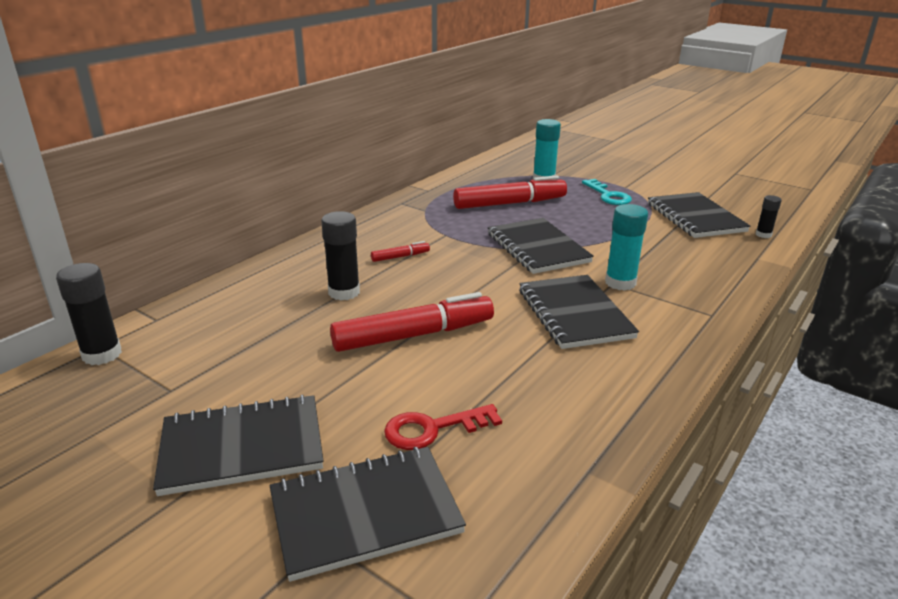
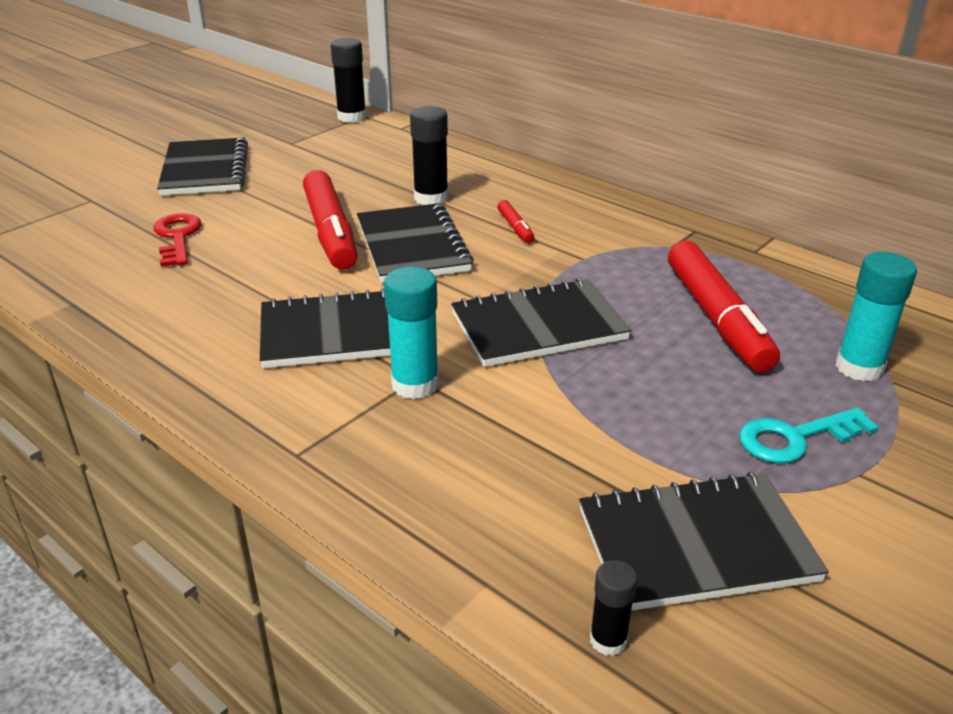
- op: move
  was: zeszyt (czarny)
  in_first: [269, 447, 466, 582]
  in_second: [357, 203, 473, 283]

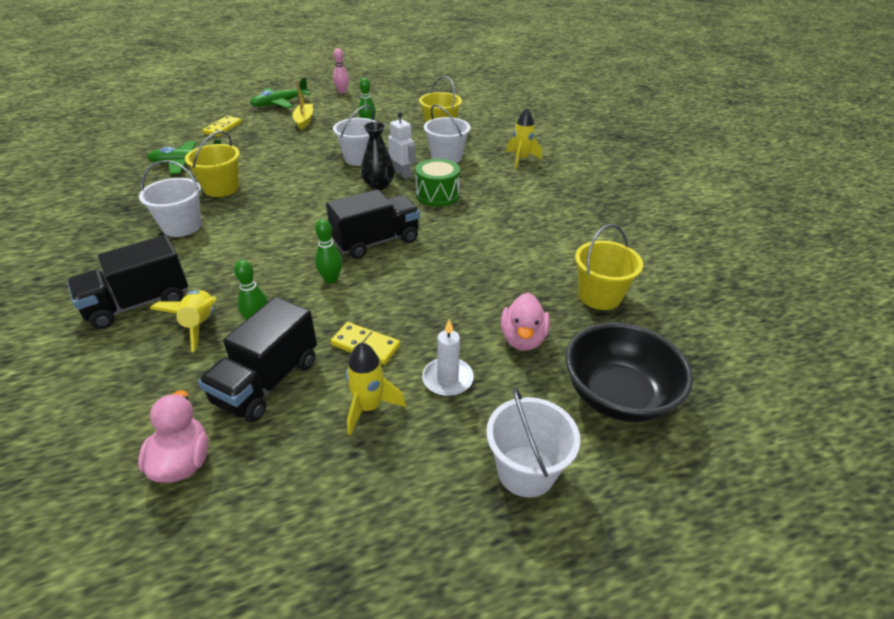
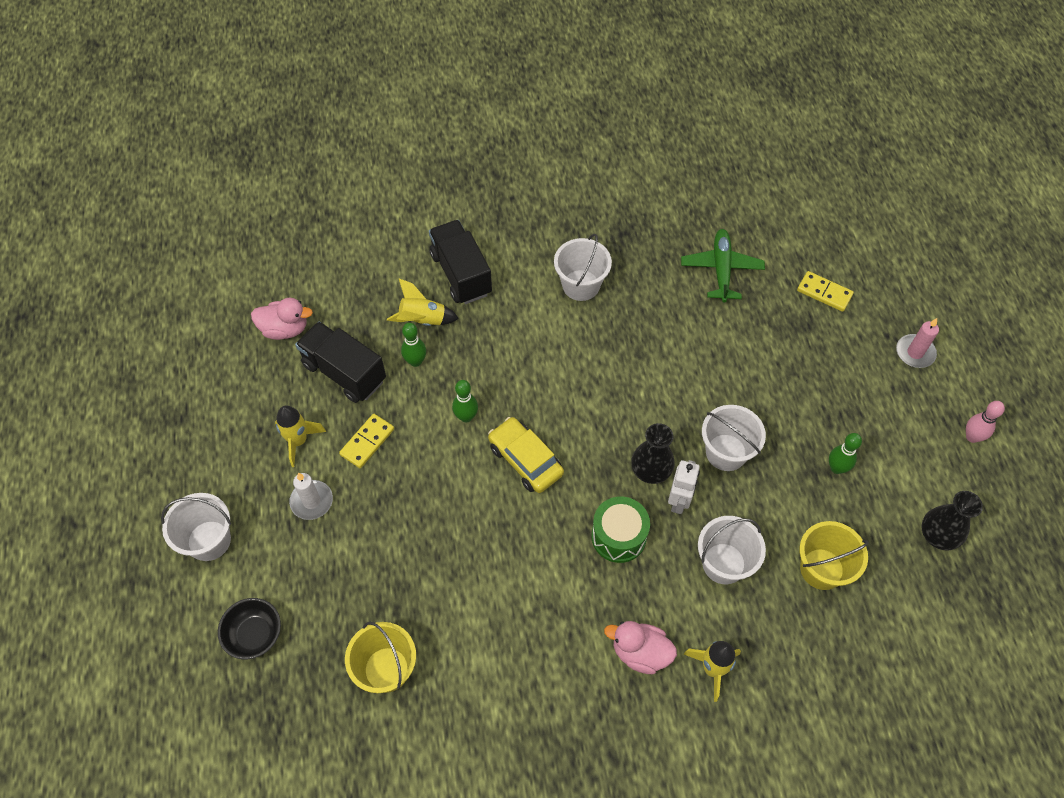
- op: replace
  was: samolot (zielony)
  now: świeca (różowy)
  in_first: [250, 77, 311, 108]
  in_second: [896, 318, 939, 368]
- op: delete
  was: łódka (żółty)
  in_first: [292, 80, 313, 130]
- op: rotate
  was: robot (biały)
  in_first: [388, 112, 416, 179]
  in_second: [668, 460, 700, 514]
  clockwise: -45
- op: delete
  was: wiadro (żółty)
  in_first: [185, 131, 240, 197]
- op: replace
  was: ciężarówka (czarny)
  now: samochód (żółty)
  in_first: [326, 190, 420, 259]
  in_second: [488, 417, 564, 493]
- op: move
  was: kaczka (różowy)
  in_first: [501, 293, 550, 351]
  in_second: [604, 621, 677, 674]
- op: resize
  was: miska (czarny)
  in_first: [565, 323, 693, 422]
  in_second: [218, 598, 281, 659]
  ratio: 0.59
- op: insert
  now: wazon (czarny)
  in_second: [921, 491, 983, 551]

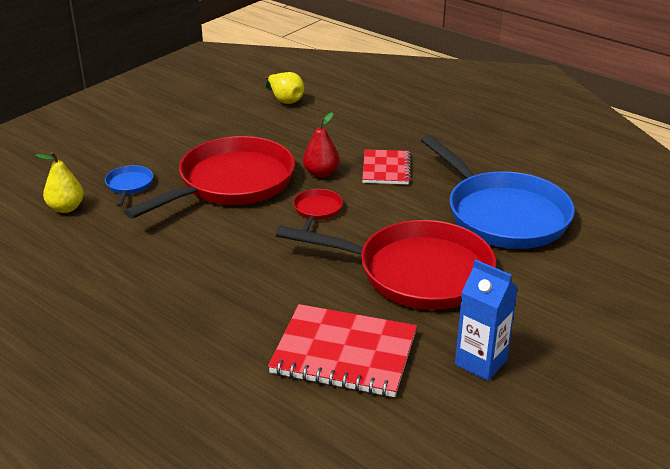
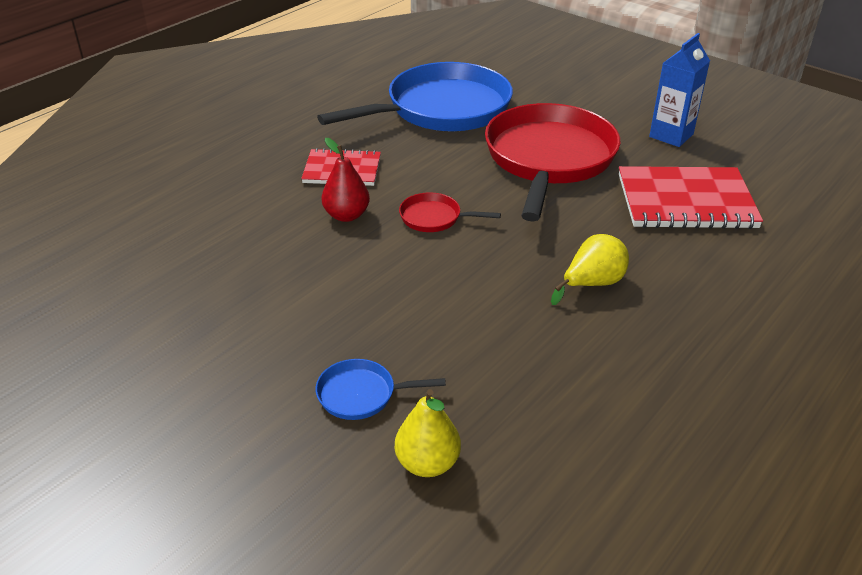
- op: move
  was: gruszka (żółty)
  in_first: [265, 72, 304, 104]
  in_second: [551, 234, 629, 305]
- op: delete
  was: patelnia (czerwony)
  in_first: [124, 136, 295, 219]
- op: rotate
  was: zeszyt (czerwony)
  in_first: [268, 304, 417, 397]
  in_second: [619, 166, 763, 229]
  clockwise: 75

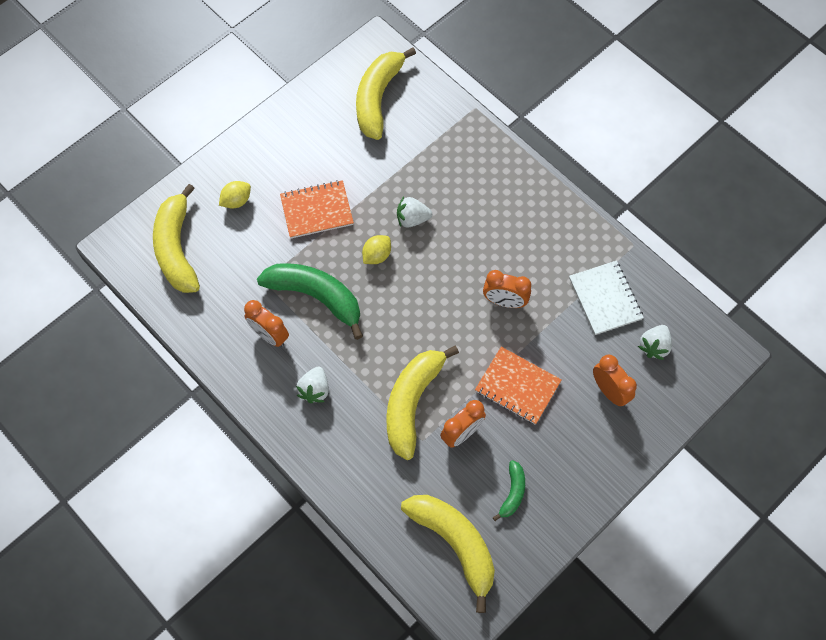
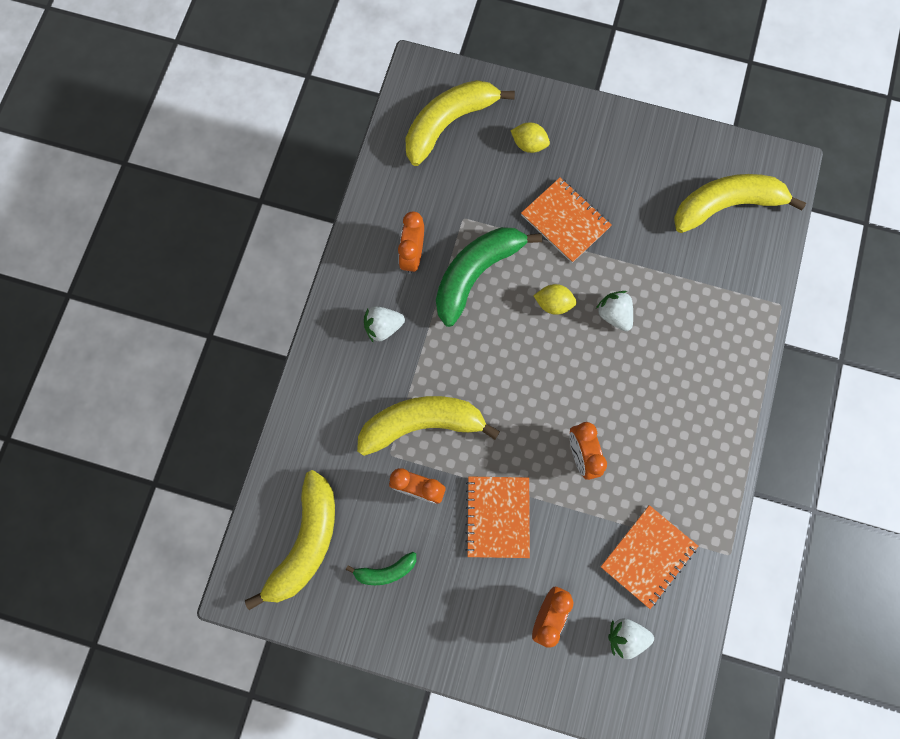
- op: recolor
  was: zeszyt (biały)
  now: zeszyt (pomarańczowy)
  in_first: [569, 261, 644, 335]
  in_second: [600, 505, 698, 609]
- op: rotate
  was: banan (zielony)
  in_first: [257, 263, 363, 340]
  in_second: [436, 227, 542, 327]
  clockwise: -135

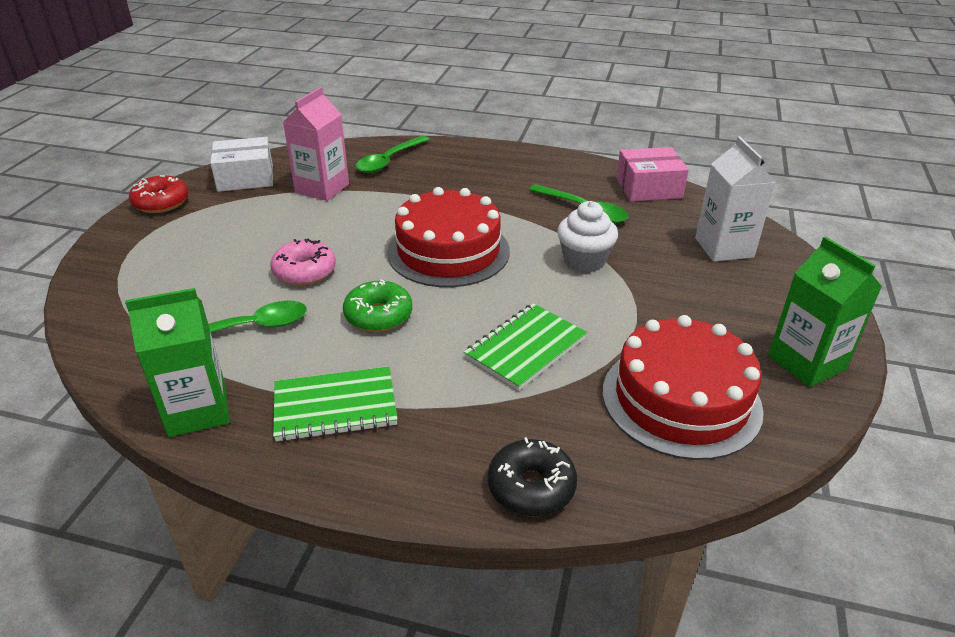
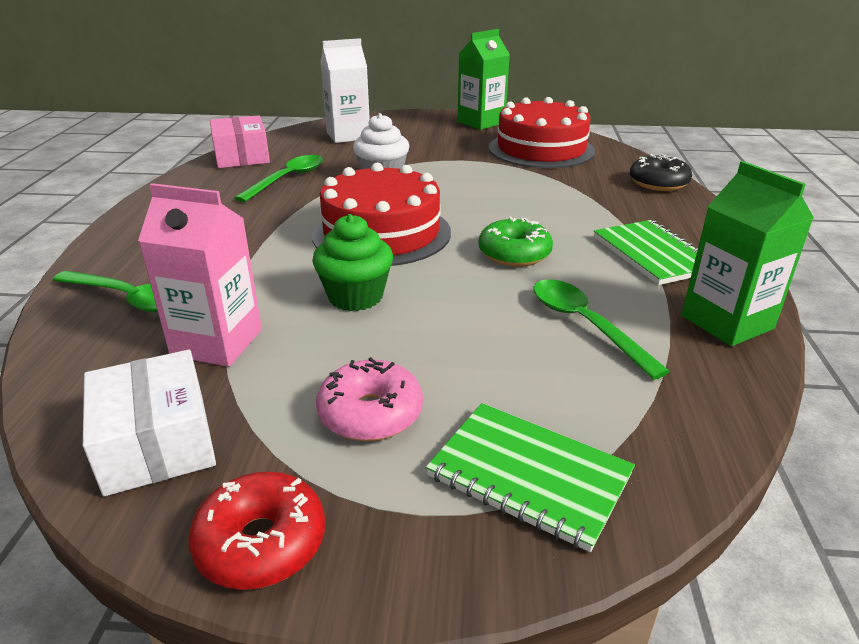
- op: move
  was: donut (różowy)
  in_first: [270, 238, 336, 286]
  in_second: [316, 357, 423, 441]
- op: move
  was: zeszyt (zielony)
  in_first: [464, 303, 587, 391]
  in_second: [426, 403, 635, 552]
- op: insert
  now: muffinka (zielony)
  in_second: [312, 214, 393, 311]

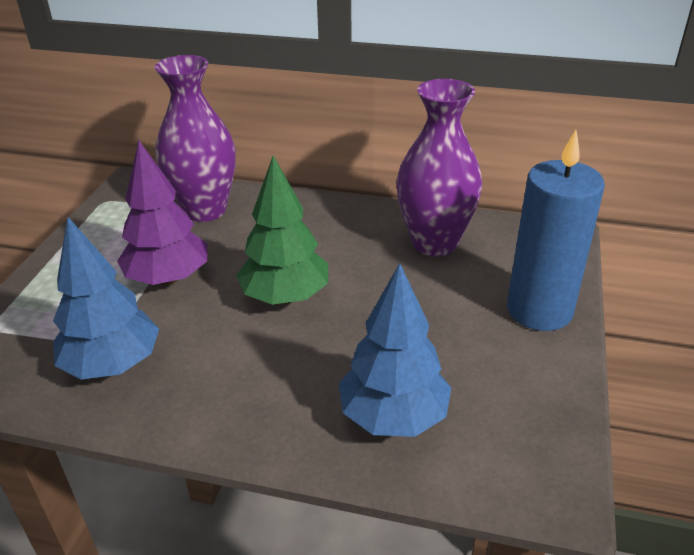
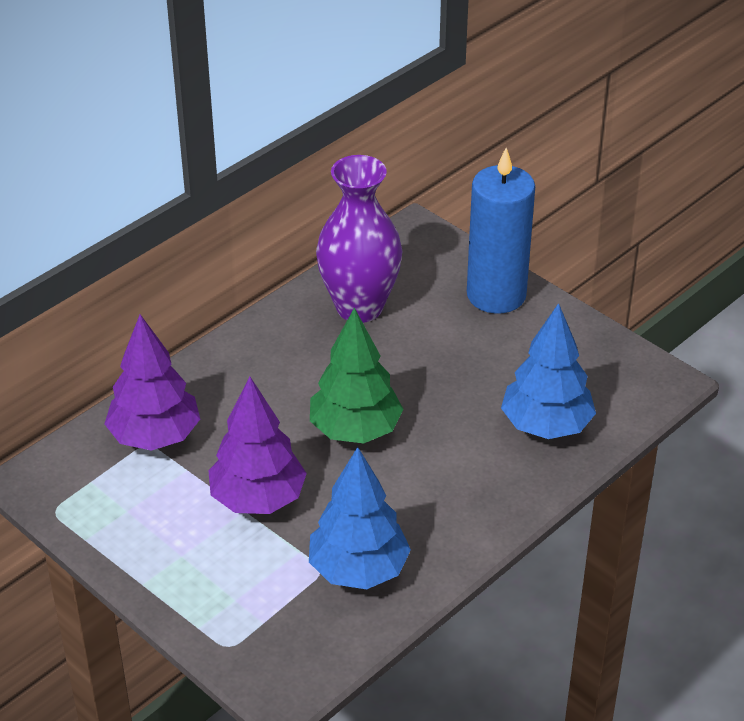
- op: replace
  was: wazon (fioletowy)
  now: drzewko (fioletowy)
  in_first: [154, 55, 235, 222]
  in_second: [105, 314, 200, 451]

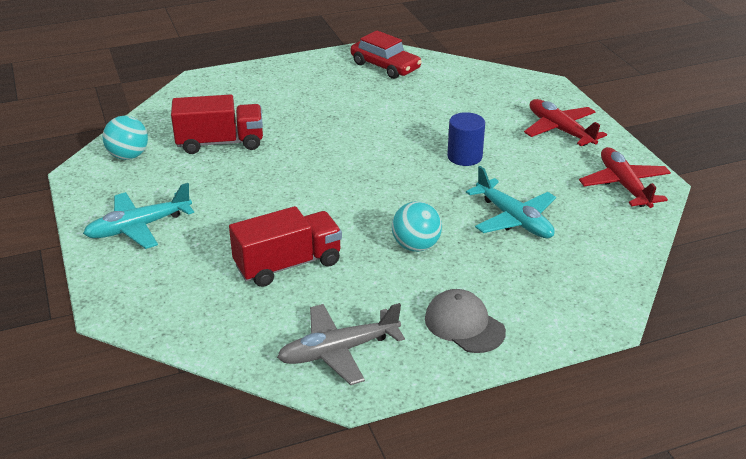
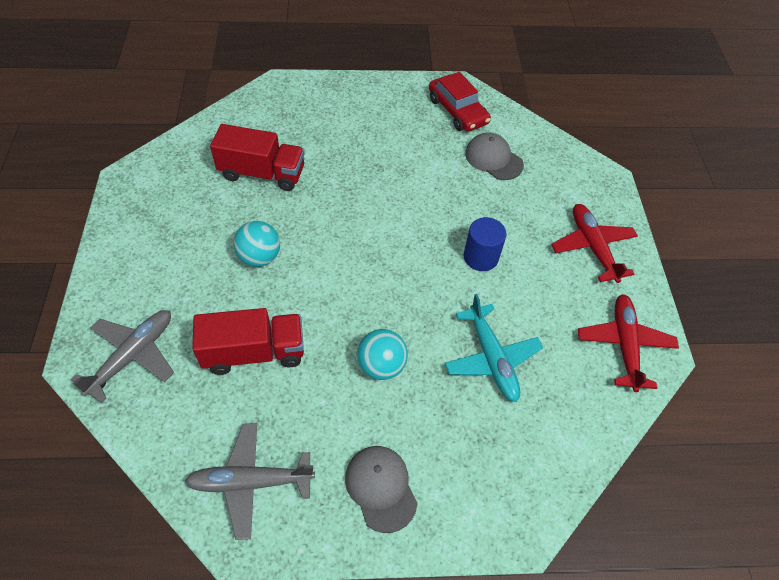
- op: move
  was: piłka (turkusowy)
  in_first: [103, 116, 148, 160]
  in_second: [233, 221, 280, 267]
- op: delete
  was: samolot (turkusowy)
  in_first: [83, 183, 194, 249]
- op: insert
  now: czapka (szary)
  in_second: [465, 132, 524, 180]
- op: insert
  now: samolot (szary)
  in_second: [71, 310, 174, 403]

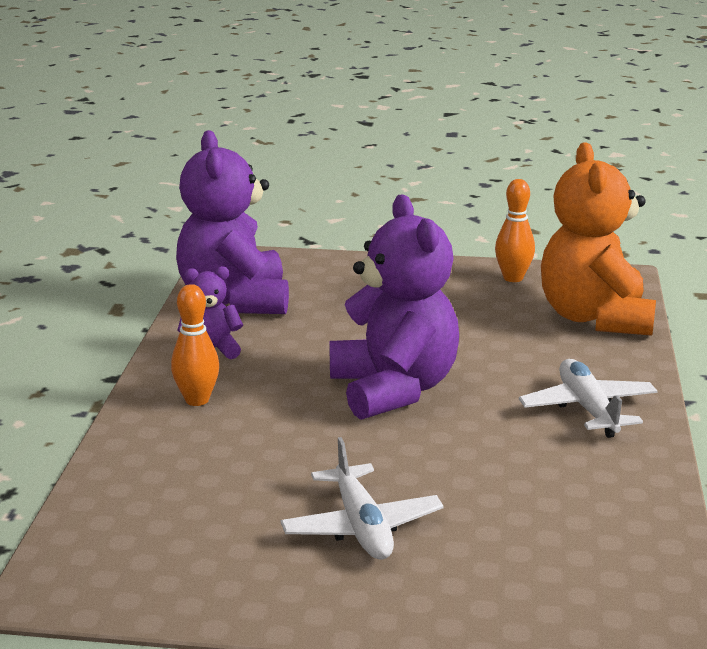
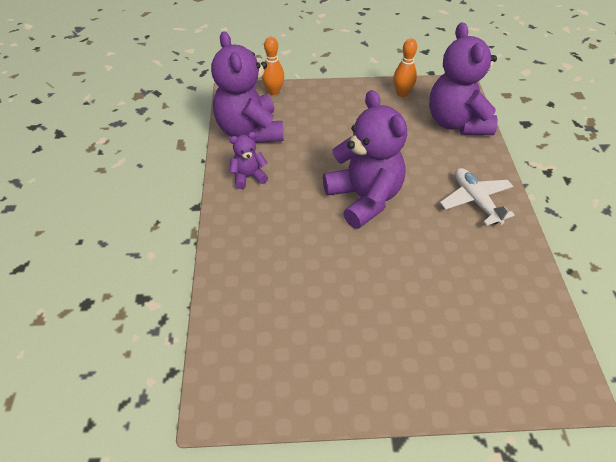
- op: recolor
  was: miś (pomarańczowy)
  now: miś (fioletowy)
  in_first: [541, 143, 656, 336]
  in_second: [429, 22, 498, 135]
- op: move
  was: kręgiel (pomarańczowy)
  in_first: [171, 284, 219, 406]
  in_second: [262, 37, 284, 95]
- op: delete
  was: samolot (biały)
  in_first: [280, 437, 444, 559]

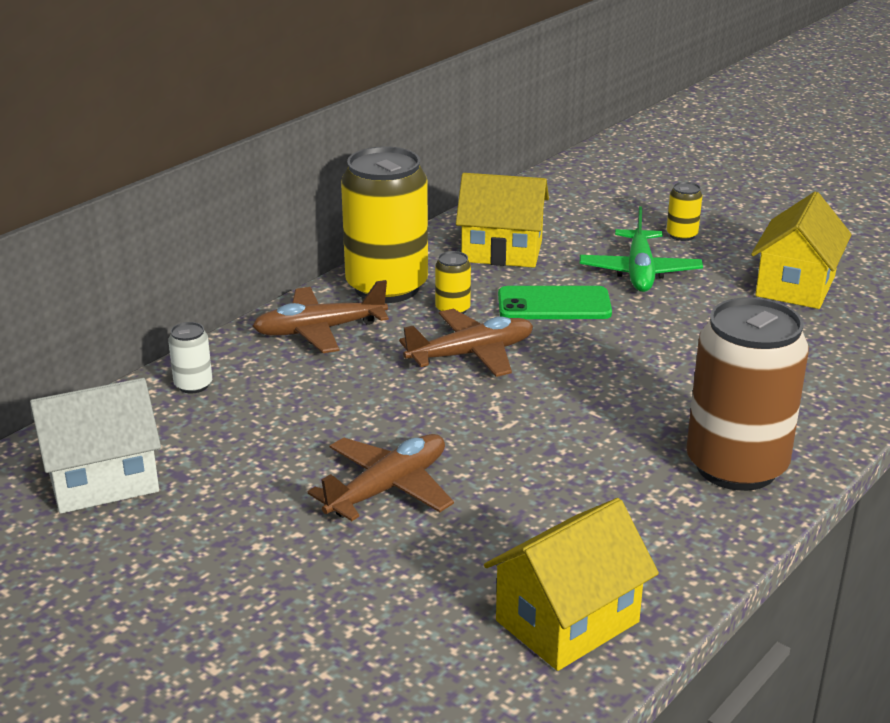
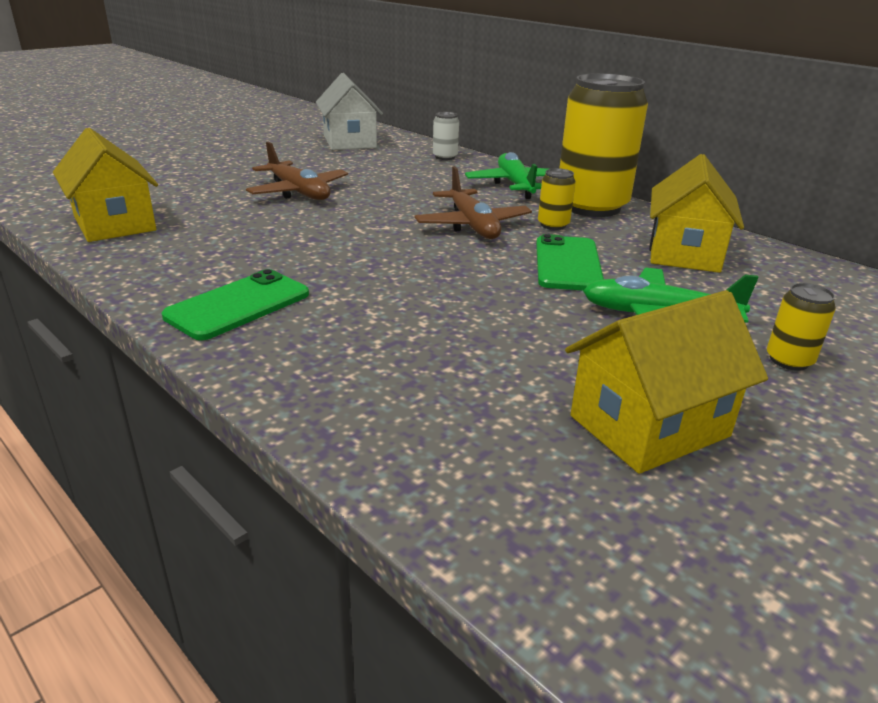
- op: rotate
  was: domek (żółty)
  in_first: [751, 192, 852, 309]
  in_second: [565, 290, 768, 474]
  clockwise: -60
- op: recolor
  was: samolot (brązowy)
  now: samolot (zielony)
  in_first: [252, 280, 389, 353]
  in_second: [465, 152, 548, 199]
- op: replace
  was: puszka (brązowy)
  now: telefon (zielony)
  in_first: [686, 297, 809, 491]
  in_second: [162, 269, 309, 340]

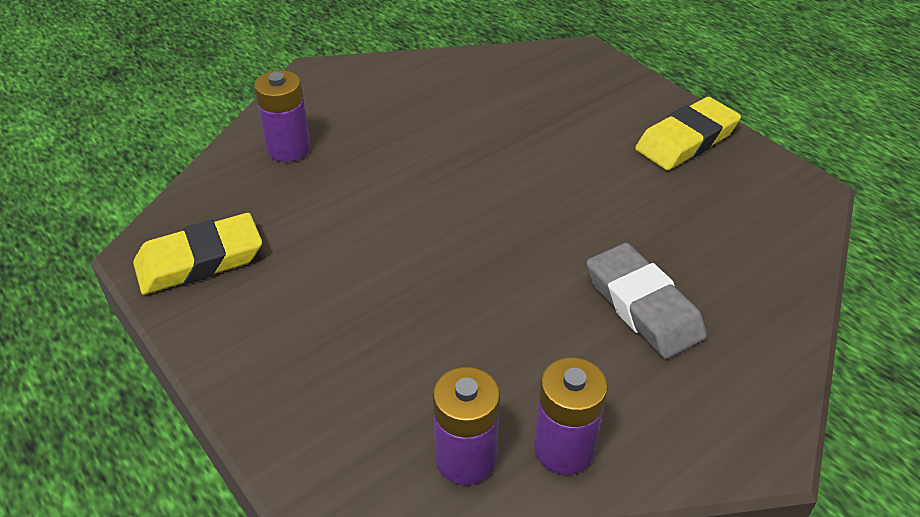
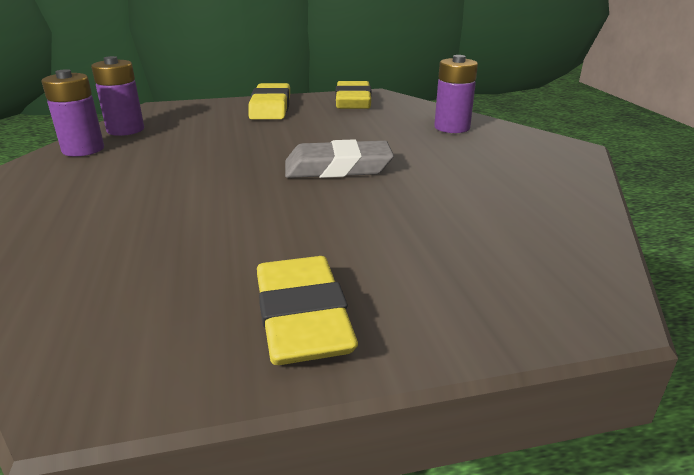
- op: move
  was: gumka do mazania (szary)
  in_first: [586, 243, 707, 359]
  in_second: [285, 139, 394, 178]
- op: insert
  now: gumka do mazania (żółty)
  in_second: [248, 83, 290, 119]

